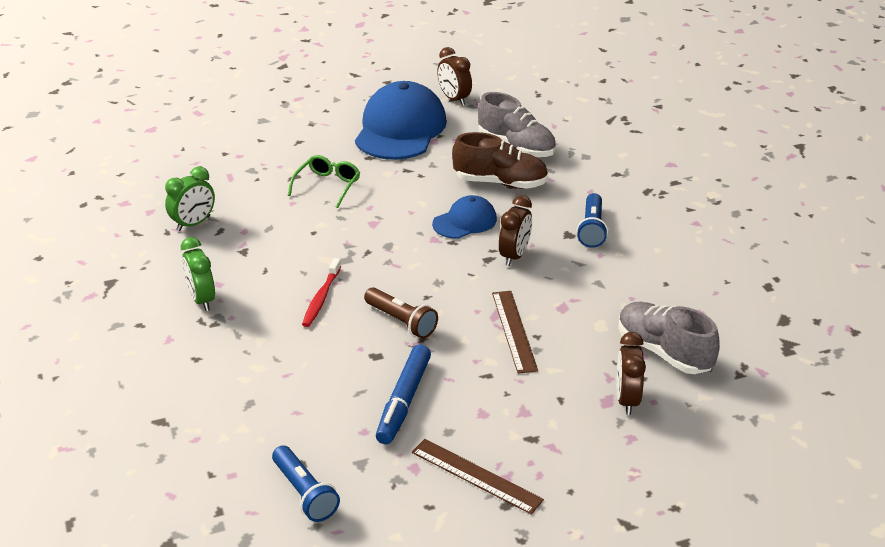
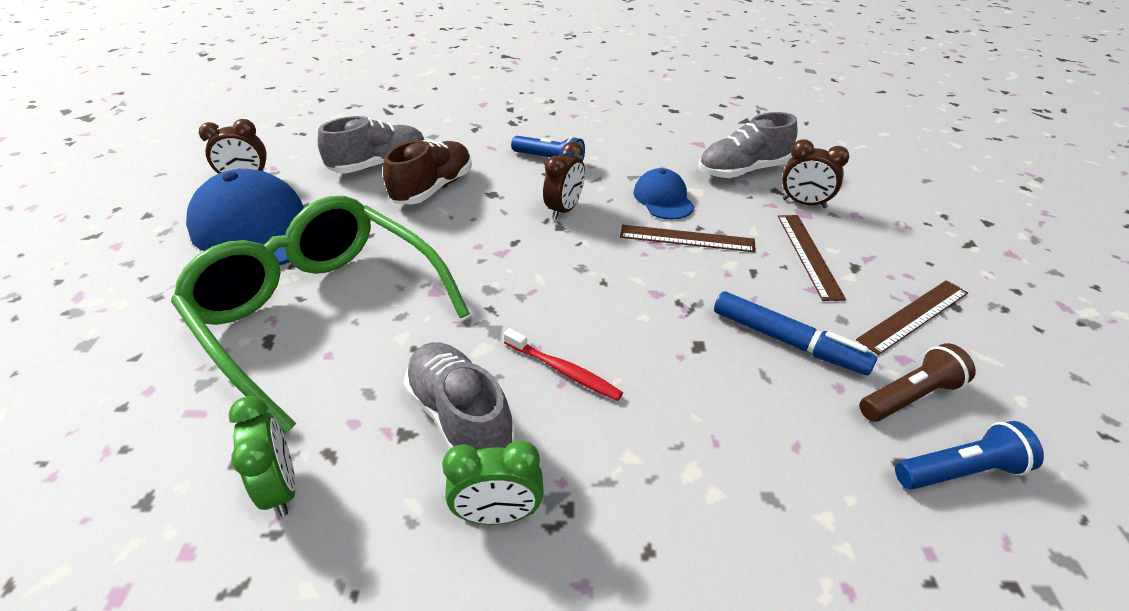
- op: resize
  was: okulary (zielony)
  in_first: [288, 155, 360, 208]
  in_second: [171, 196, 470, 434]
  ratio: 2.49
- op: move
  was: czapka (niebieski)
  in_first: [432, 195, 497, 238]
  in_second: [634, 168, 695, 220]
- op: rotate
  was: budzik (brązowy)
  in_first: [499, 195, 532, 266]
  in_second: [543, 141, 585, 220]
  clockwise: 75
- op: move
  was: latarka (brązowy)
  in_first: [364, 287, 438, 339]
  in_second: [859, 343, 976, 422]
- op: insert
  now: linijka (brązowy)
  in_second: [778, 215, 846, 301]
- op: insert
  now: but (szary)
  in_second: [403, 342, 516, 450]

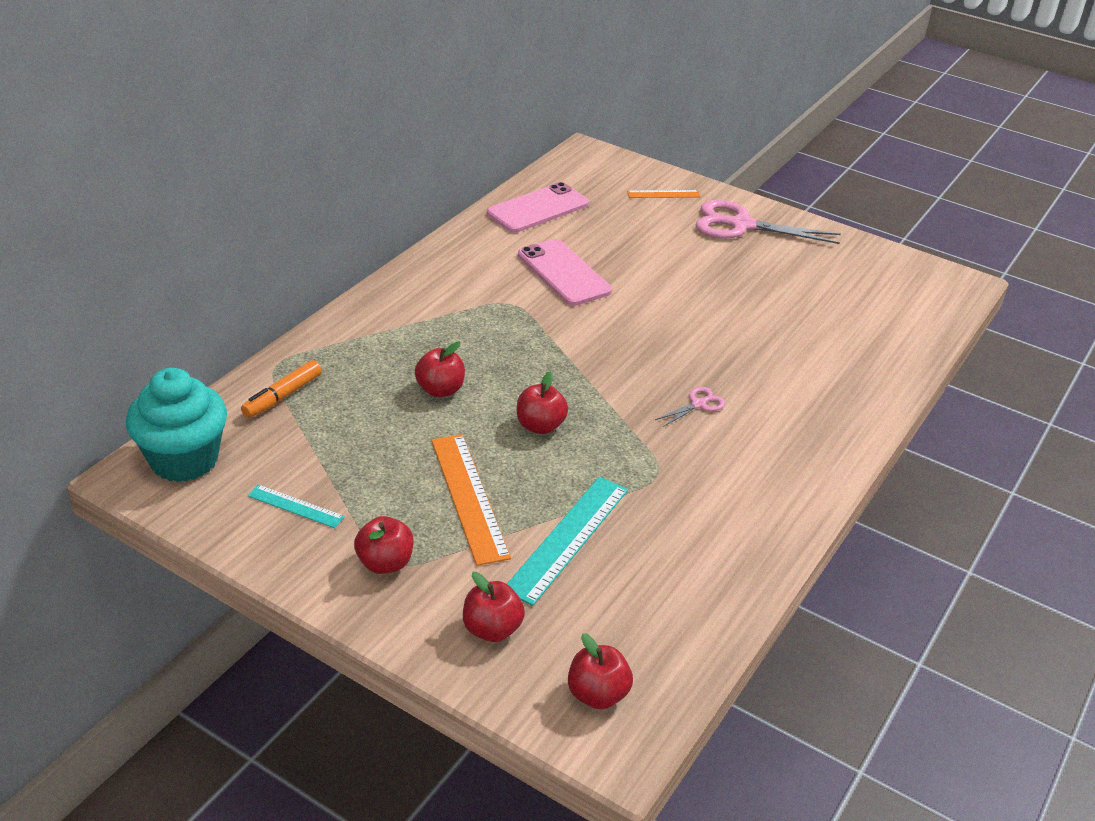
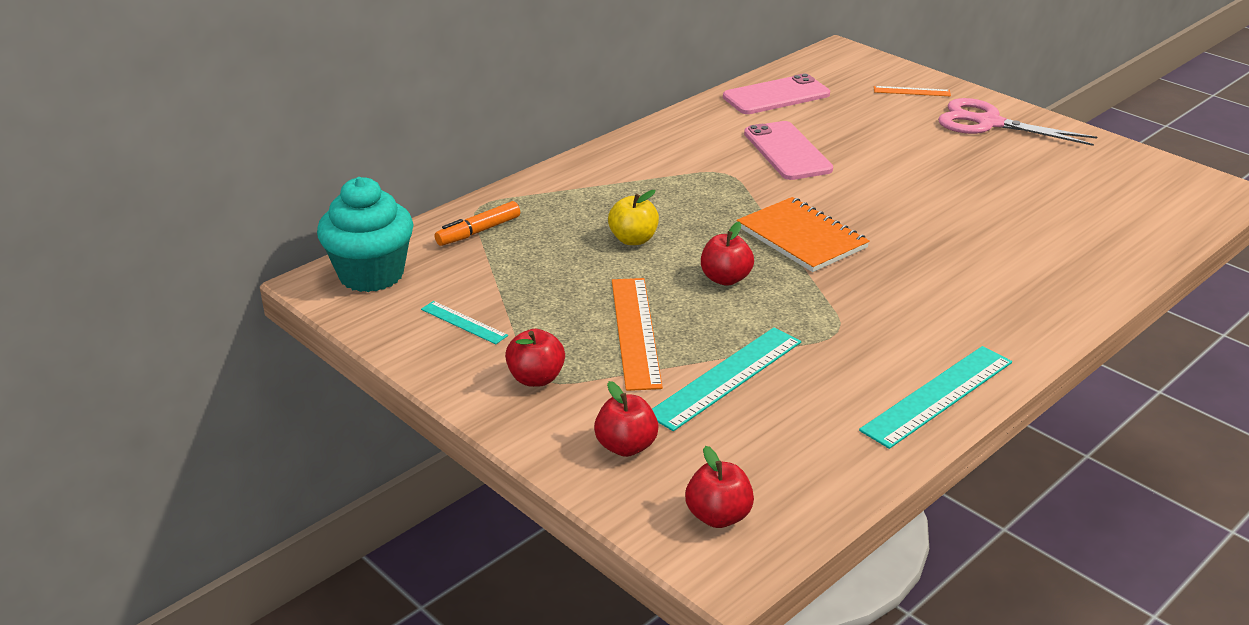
- op: recolor
  was: jabłko (czerwony)
  now: jabłko (żółty)
  in_first: [415, 342, 465, 397]
  in_second: [608, 190, 659, 245]
- op: delete
  was: nożyczki (różowy)
  in_first: [655, 387, 725, 427]
- op: insert
  now: zeszyt (pomarańczowy)
  in_second: [737, 197, 870, 272]
- op: insert
  now: linijka (turkusowy)
  in_second: [859, 346, 1012, 449]

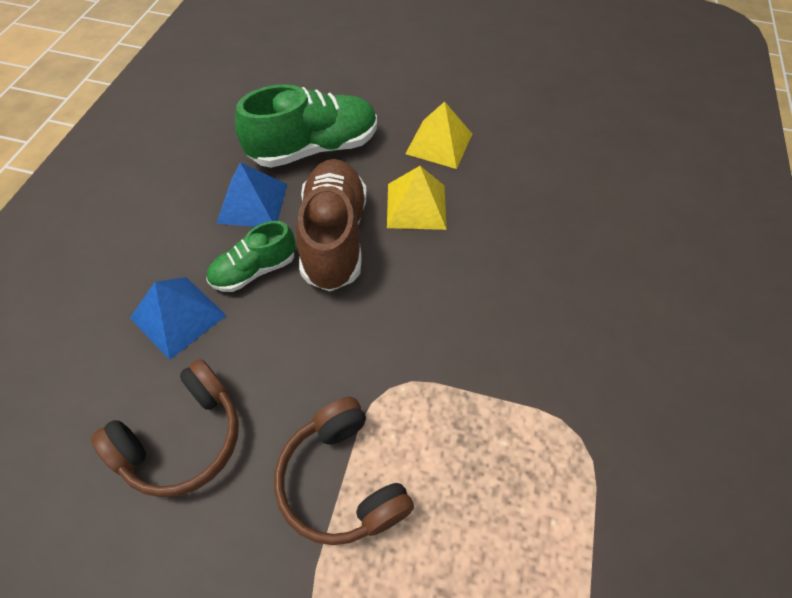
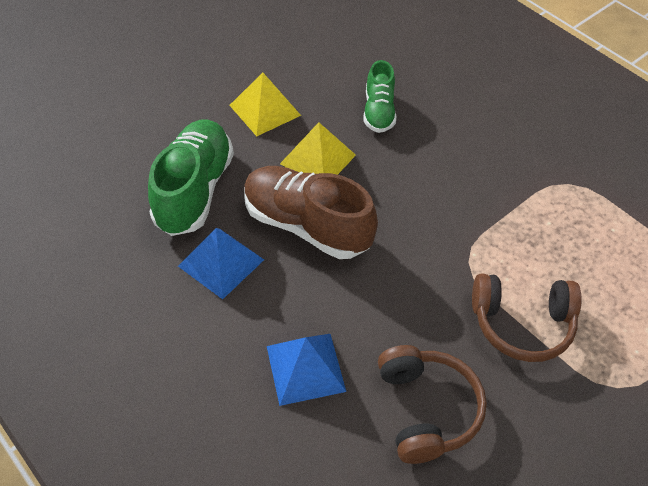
- op: move
  was: but (zielony)
  in_first: [207, 221, 296, 292]
  in_second: [363, 60, 396, 133]

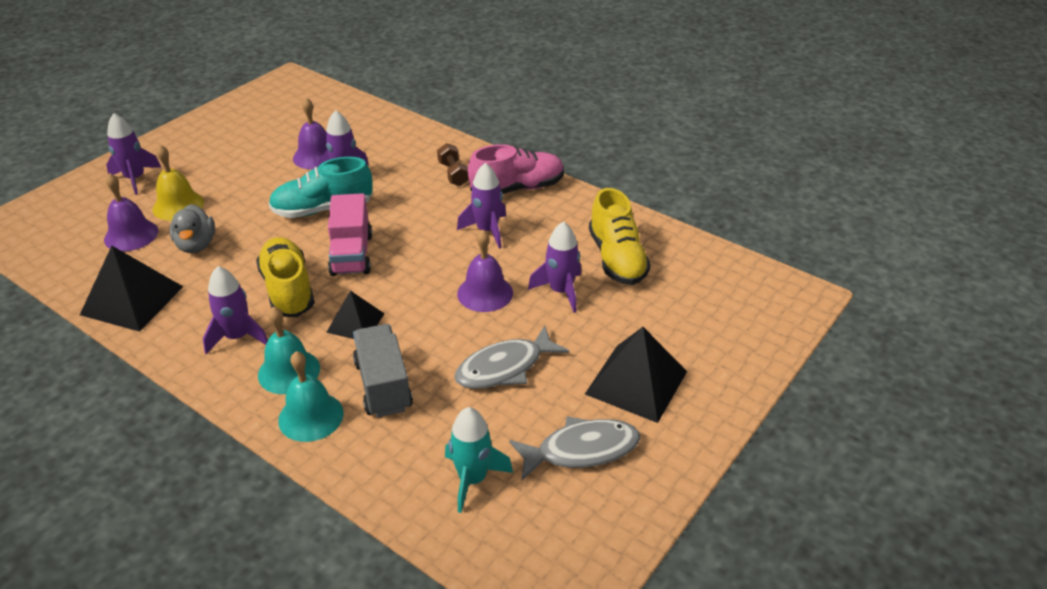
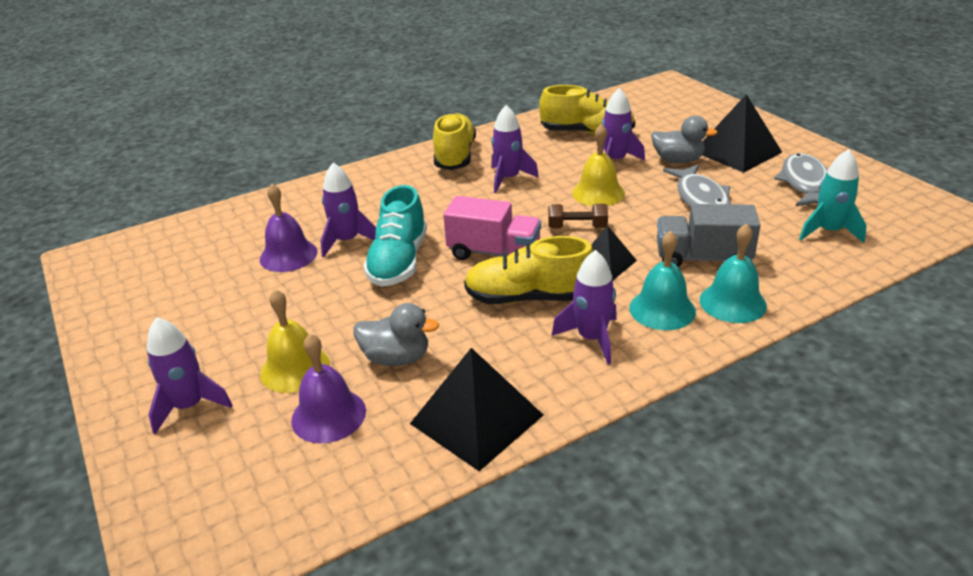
- op: move
  was: hantel (brązowy)
  in_first: [437, 143, 469, 186]
  in_second: [549, 204, 608, 228]
- op: recolor
  was: but (różowy)
  now: but (żółty)
  in_first: [468, 144, 564, 194]
  in_second: [433, 113, 476, 170]
- op: recolor
  was: dzwonek (fioletowy)
  now: dzwonek (żółty)
  in_first: [457, 230, 513, 312]
  in_second: [572, 124, 625, 206]
- op: insert
  now: kaczka (szary)
  in_second: [651, 116, 718, 163]

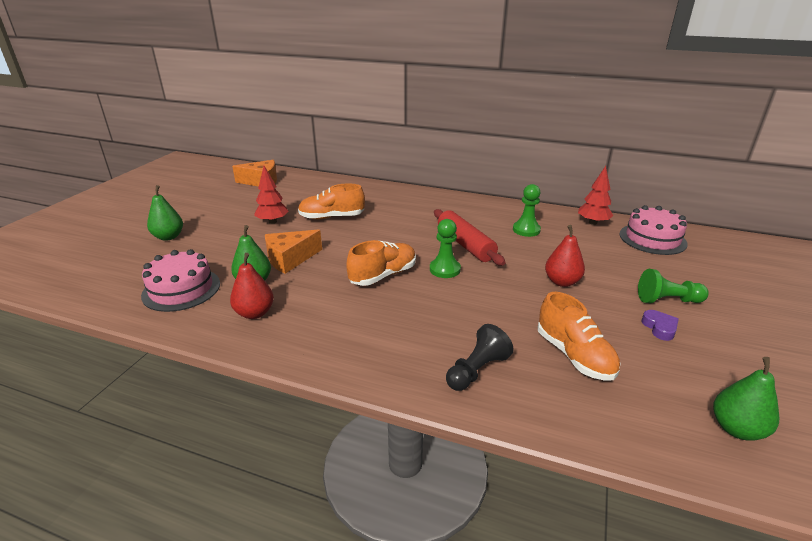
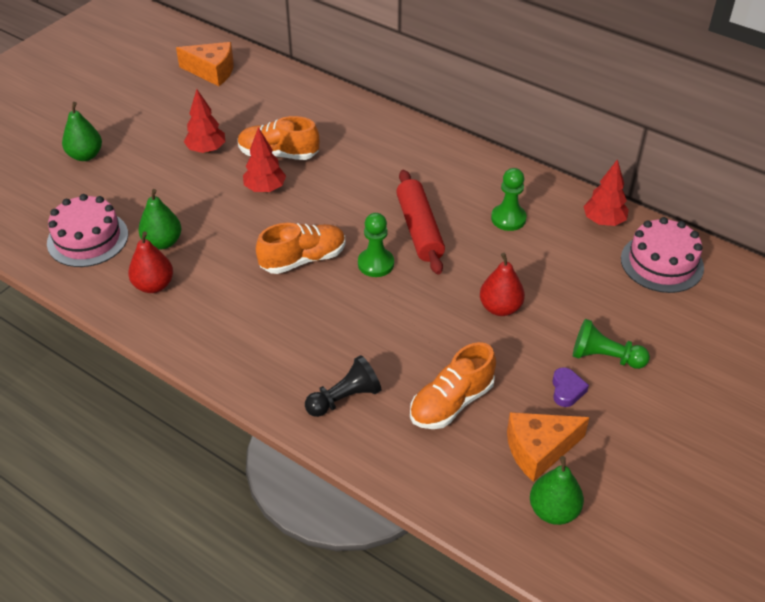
- op: move
  was: ser (pomarańczowy)
  in_first: [265, 229, 322, 274]
  in_second: [507, 412, 590, 482]
- op: rotate
  was: but (pomarańczowy)
  in_first: [538, 292, 620, 381]
  in_second: [410, 342, 496, 429]
  clockwise: 60
- op: insert
  now: drzewko (czerwony)
  in_second: [243, 127, 286, 193]

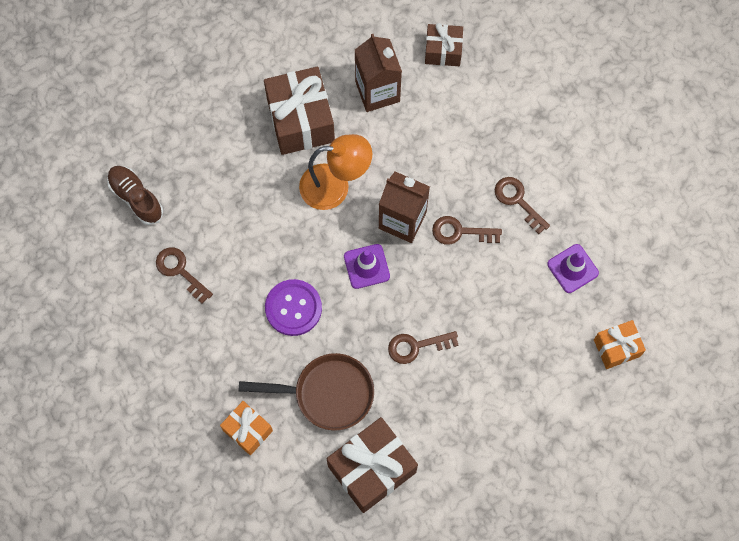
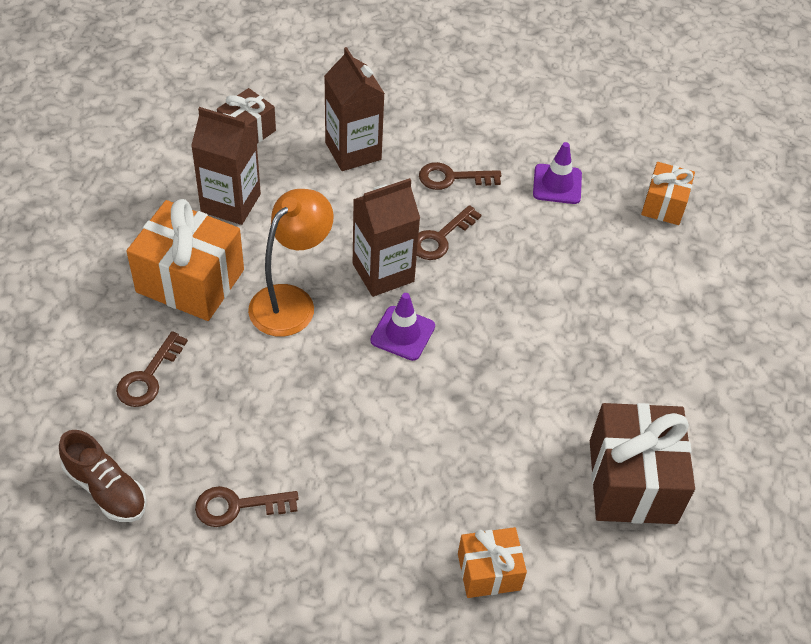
- op: recolor
  was: prezent (brązowy)
  now: prezent (pomarańczowy)
  in_first: [264, 67, 335, 155]
  in_second: [126, 199, 244, 321]
- op: rotate
  was: but (brązowy)
  in_first: [107, 166, 163, 225]
  in_second: [59, 430, 147, 522]
  clockwise: -135
- op: delete
  was: guzik (fioletowy)
  in_first: [265, 279, 322, 336]
- op: move
  was: klucz (brązowy)
  in_first: [388, 331, 459, 364]
  in_second: [116, 331, 188, 407]
- op: delete
  was: patelnia (brązowy)
  in_first: [238, 353, 374, 431]
- op: insert
  now: karton mleka (brązowy)
  in_second: [324, 47, 385, 171]

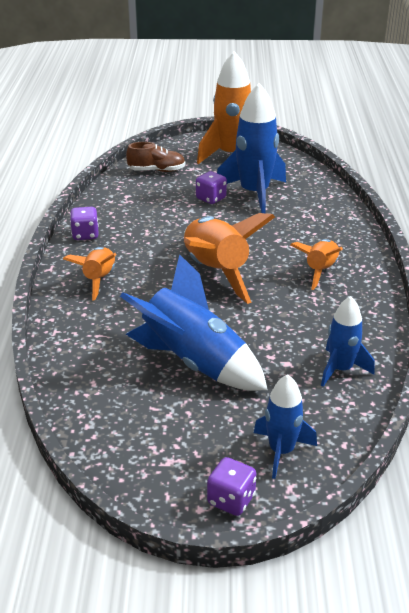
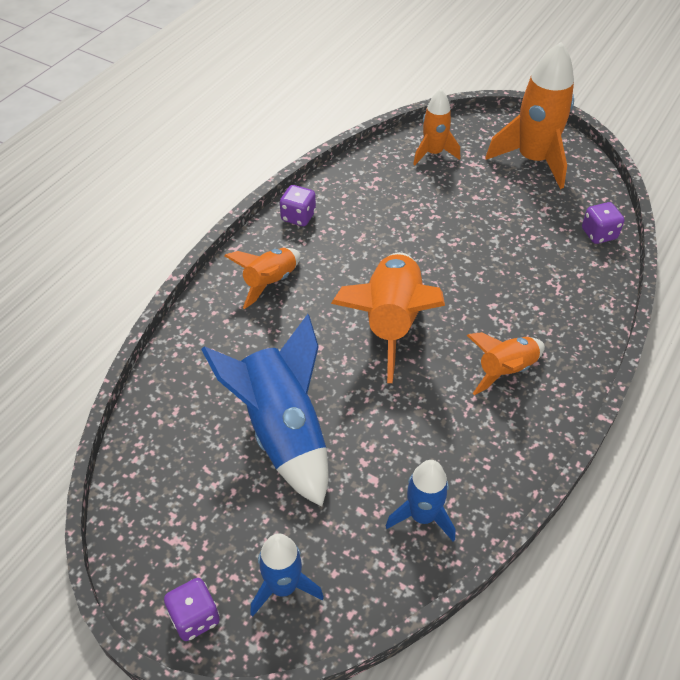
- op: delete
  was: rakieta (niebieski)
  in_first: [217, 83, 286, 213]
- op: replace
  was: but (brązowy)
  now: rakieta (pomarańczowy)
  in_first: [126, 142, 186, 172]
  in_second: [413, 89, 460, 165]
- op: move
  was: kostka do gry (fioletowy)
  in_first: [196, 171, 227, 204]
  in_second: [582, 202, 625, 244]

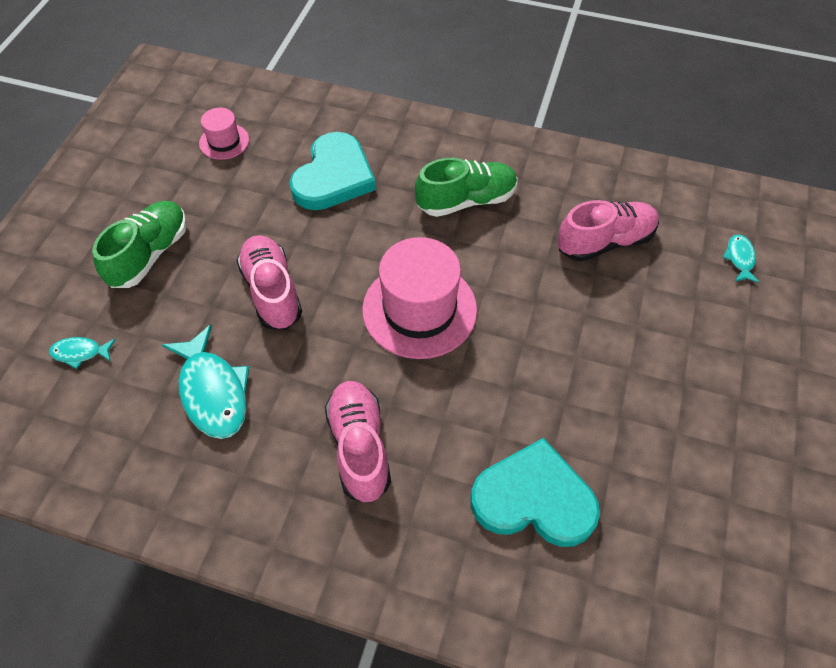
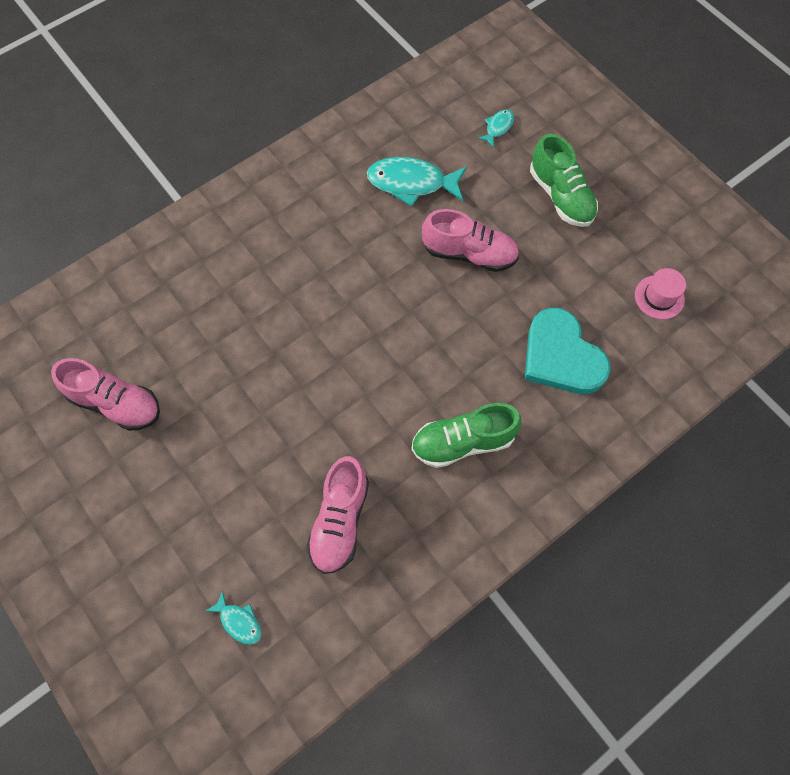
- op: rotate
  was: but (zielony)
  in_first: [415, 158, 517, 217]
  in_second: [411, 403, 522, 468]
  clockwise: 60
- op: delete
  was: kapelusz (różowy)
  in_first: [362, 237, 477, 359]
- op: move
  was: but (różowy)
  in_first: [325, 381, 391, 503]
  in_second: [51, 358, 160, 431]
- op: delete
  was: serce (turkusowy)
  in_first: [471, 438, 600, 547]

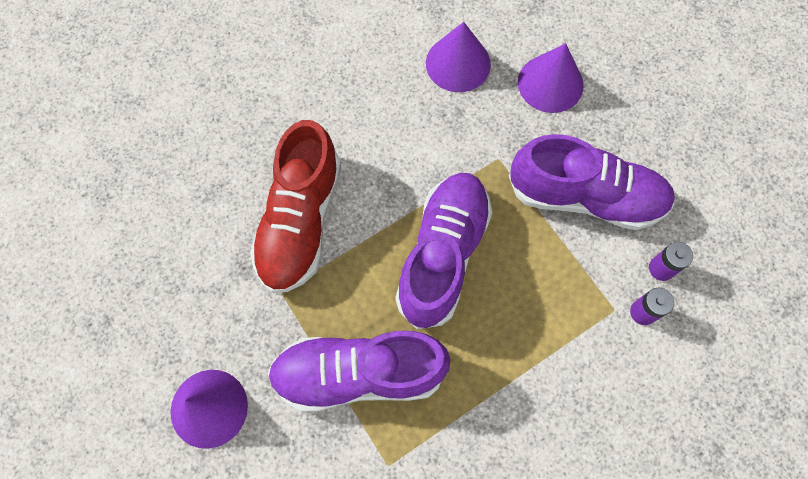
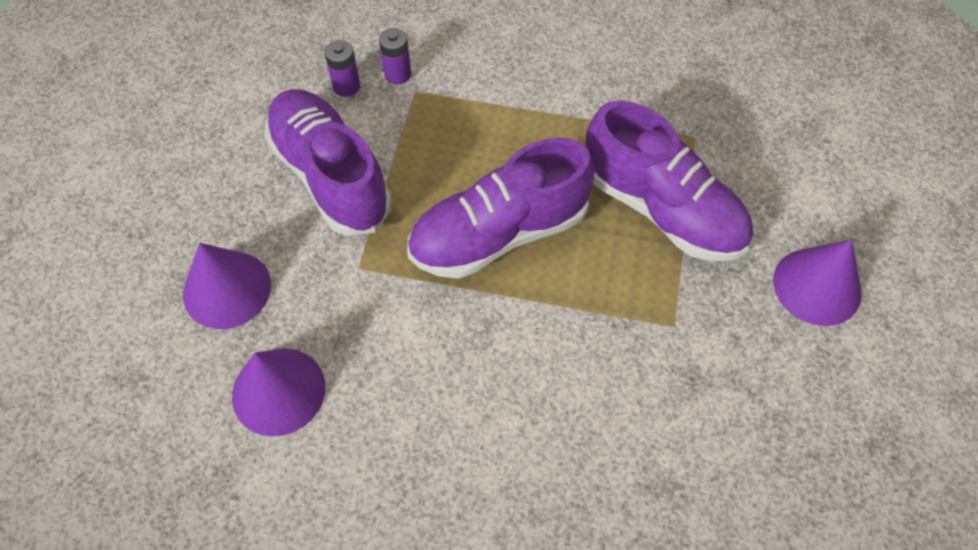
- op: delete
  was: but (czerwony)
  in_first: [250, 120, 341, 293]

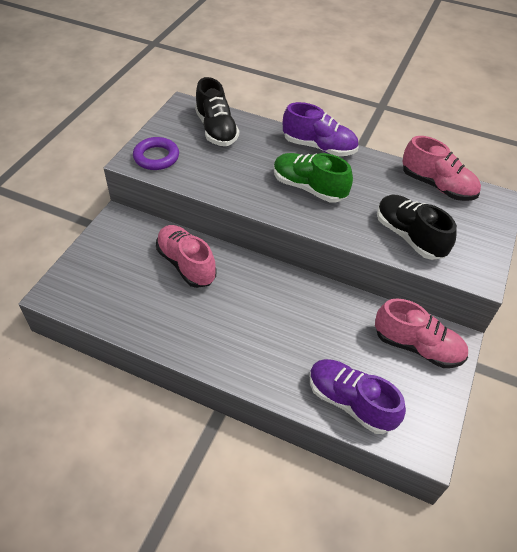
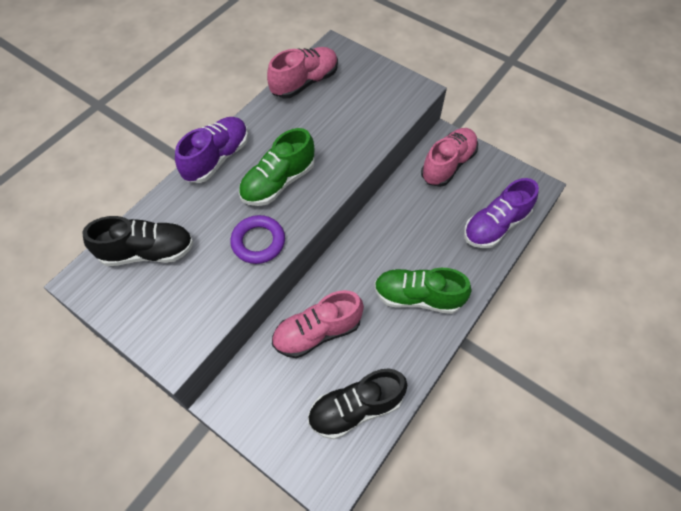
- op: move
  was: pierścień (fioletowy)
  in_first: [133, 137, 179, 170]
  in_second: [230, 215, 285, 264]
- op: move
  was: but (czarny)
  in_first: [377, 195, 457, 260]
  in_second: [308, 369, 407, 440]
- op: insert
  now: but (zielony)
  in_second: [374, 268, 471, 314]

